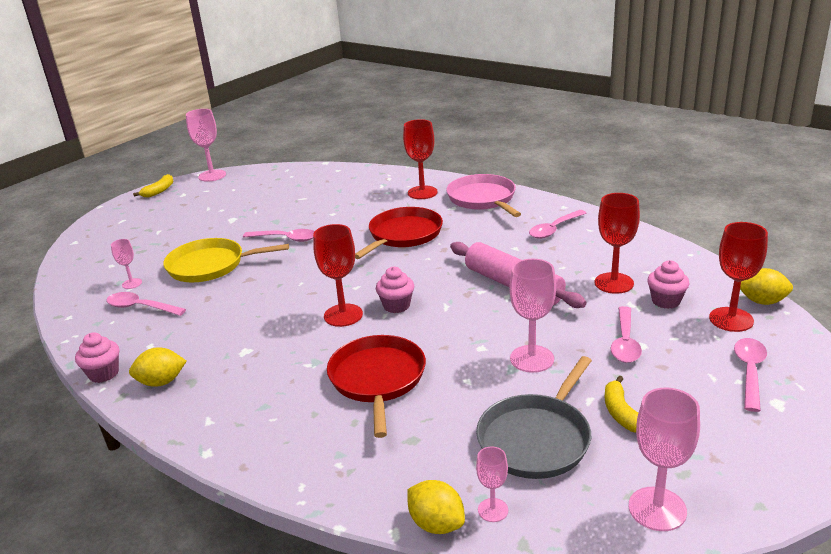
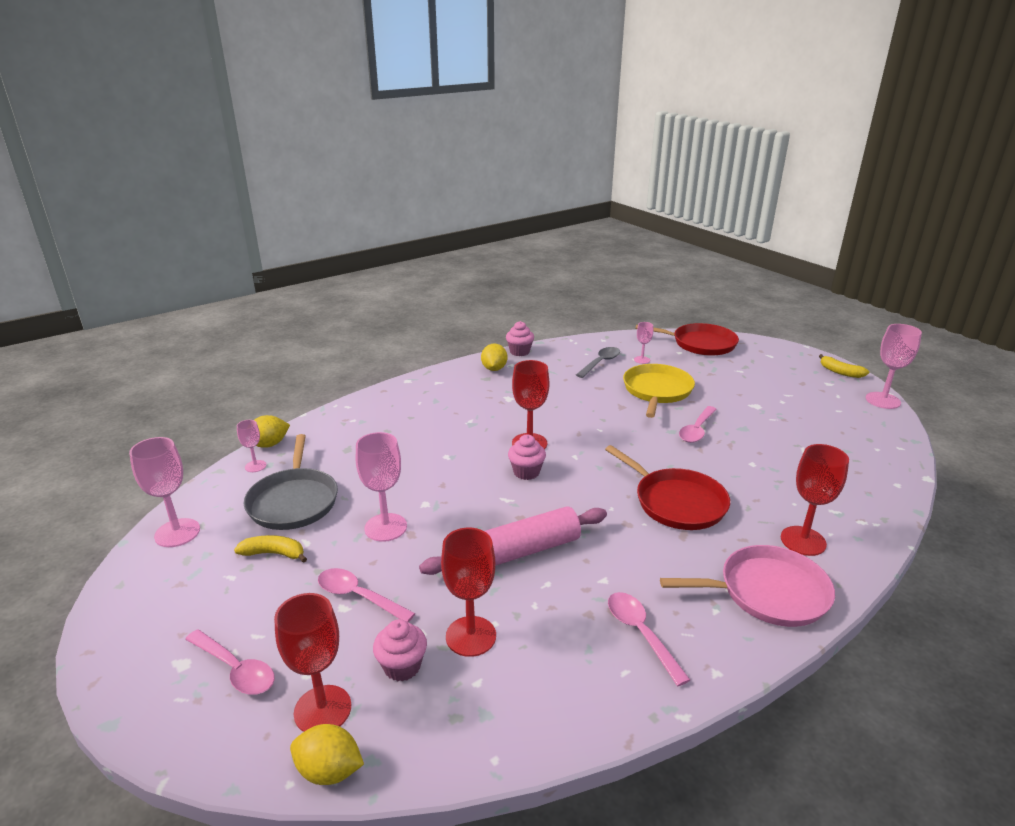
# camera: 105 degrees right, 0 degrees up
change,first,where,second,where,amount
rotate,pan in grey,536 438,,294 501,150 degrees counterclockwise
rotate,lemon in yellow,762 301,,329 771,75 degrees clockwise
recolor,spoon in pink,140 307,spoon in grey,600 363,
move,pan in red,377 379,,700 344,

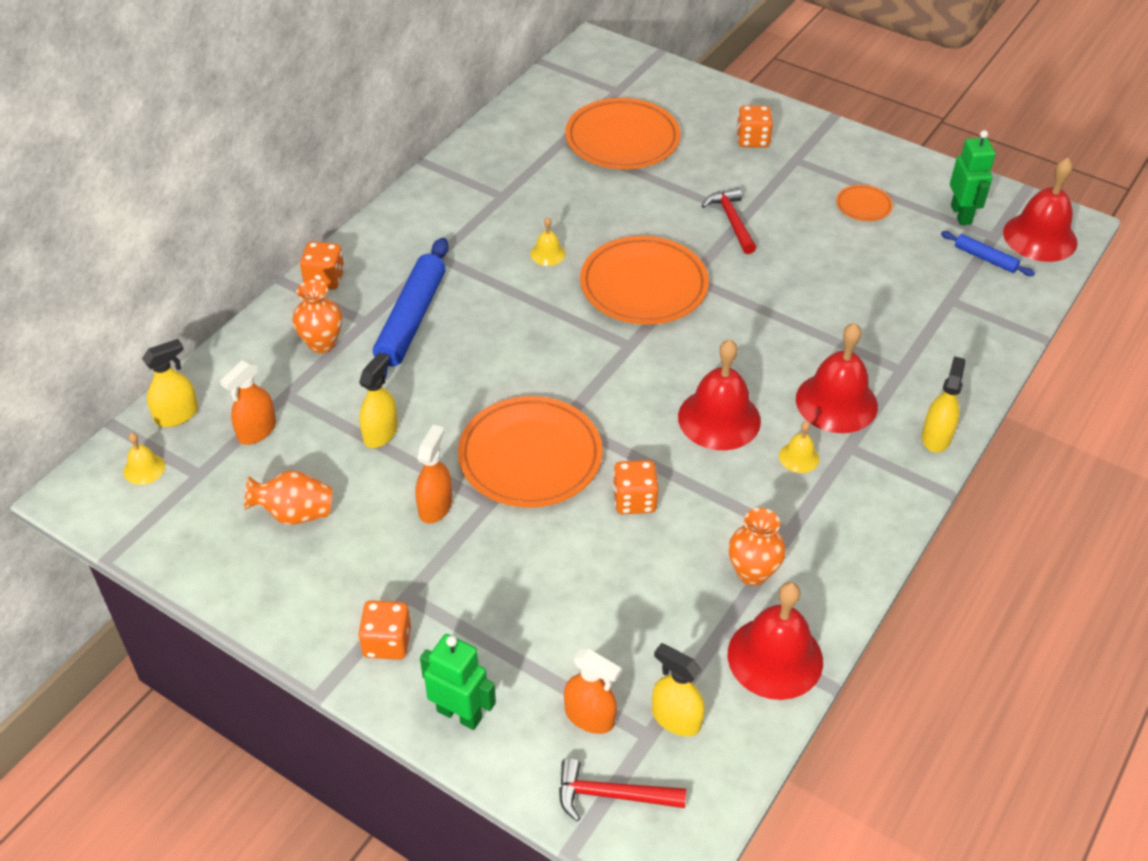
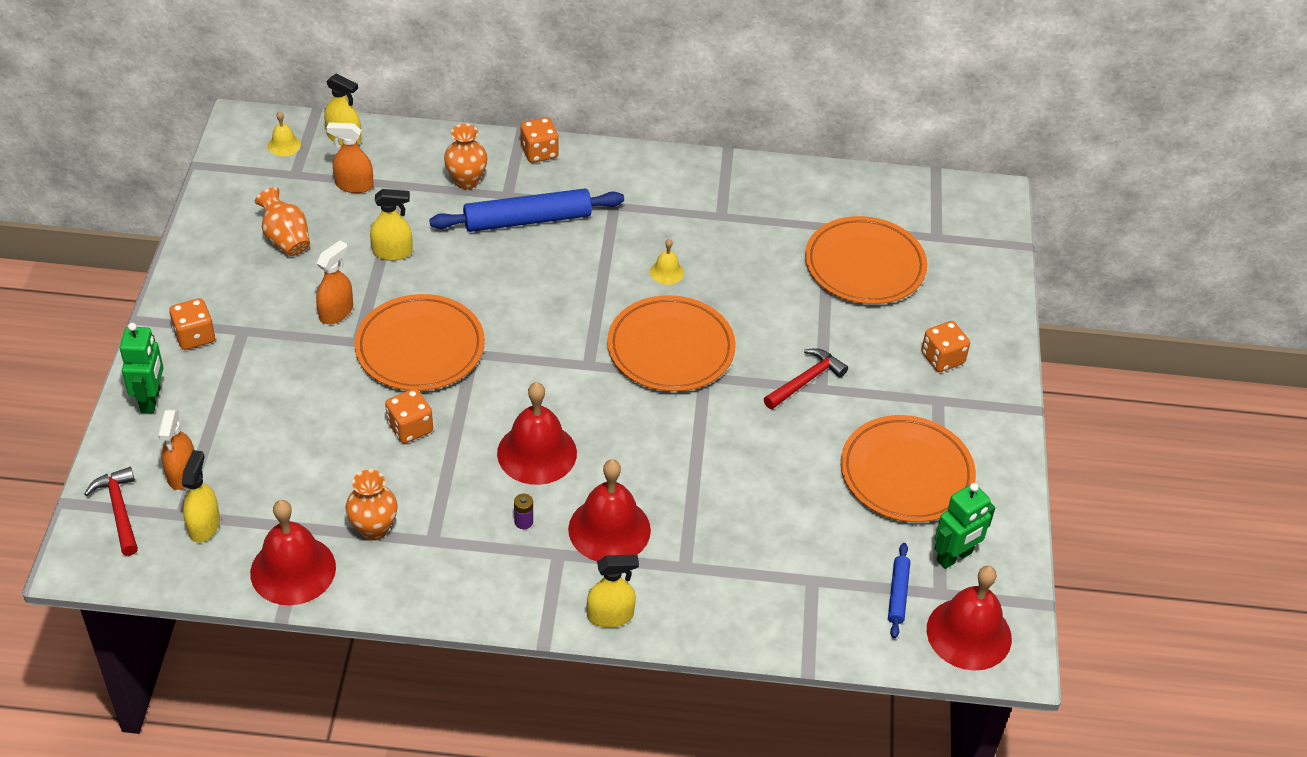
# camera: 60 degrees right, 0 degrees up
change,first,where,second,where,amount
rotate,spray bottle in orange,435 506,,336 312,45 degrees counterclockwise
replace,bell in yellow,799 457,battery in purple,523 522,
resize,plate in orange,863 206,,906 473,x2.15

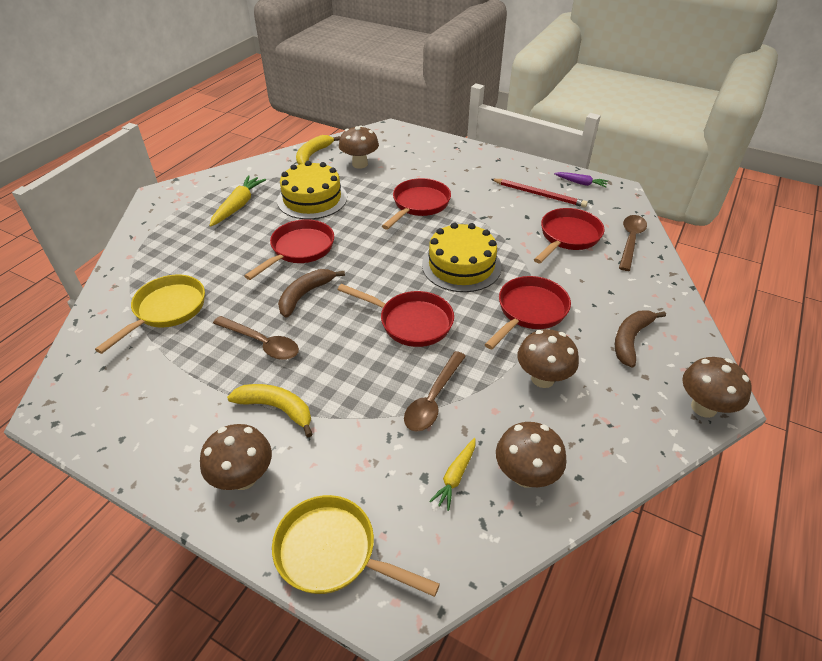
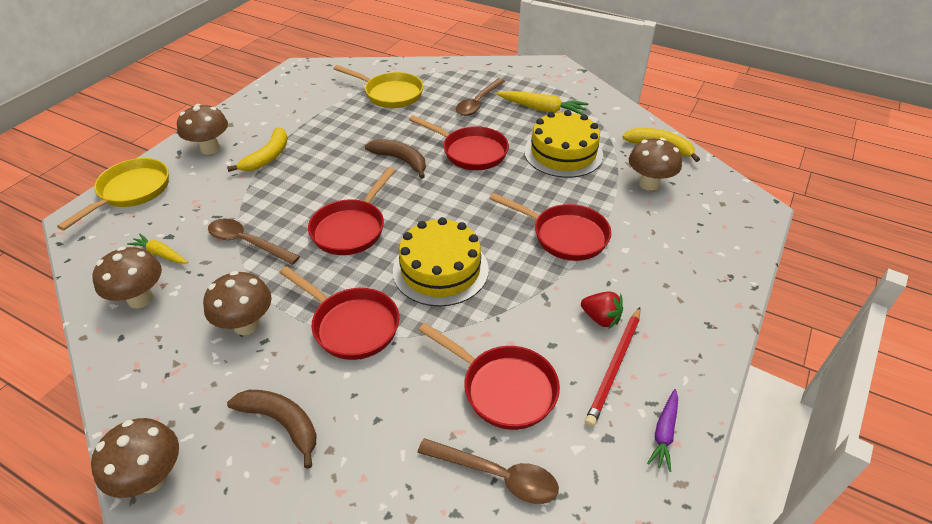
# camera: 90 degrees right, 0 degrees up
change,first,where,second,where,amount
move,spoon in brown,262 343,,478 103,
insert,,,strawberry in red,601 318,

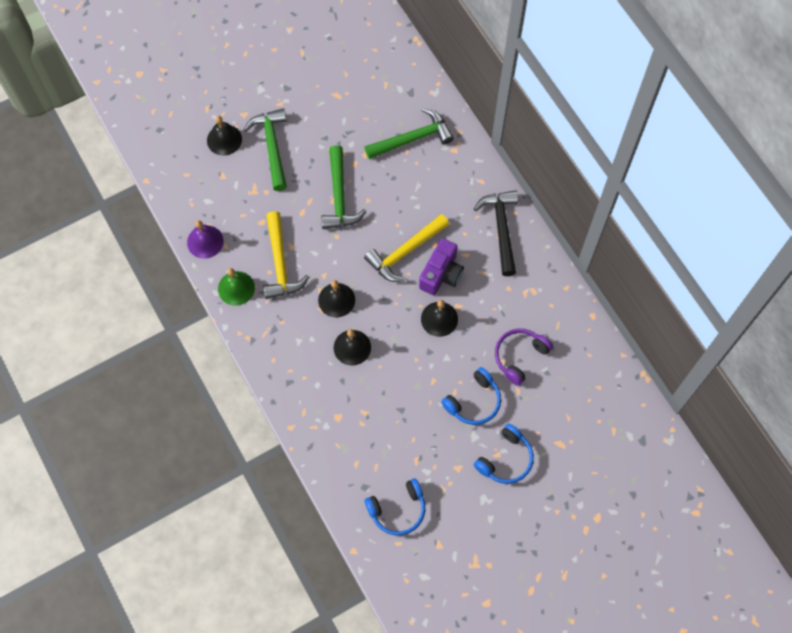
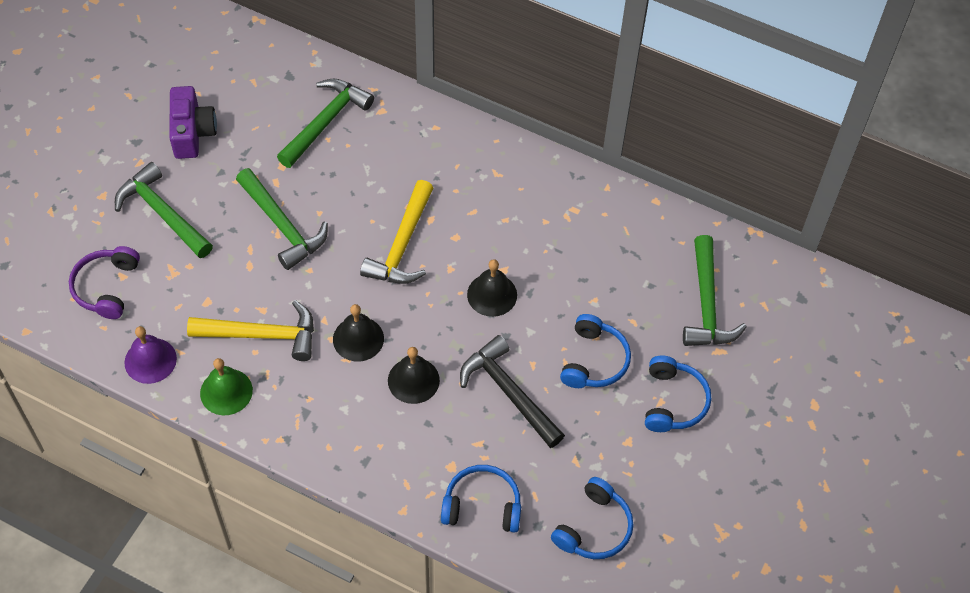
# camera: 35 degrees left, 10 degrees down
change,first,where,second,where,amount
move,headphones in purple,519 356,,106 287,
move,camera in purple,441 274,,192 133,
rotate,hammer in yellow,280 263,,262 335,45 degrees counterclockwise
insert,,,headphones in blue,482 505,
move,hammer in black,501 229,,509 392,
insert,,,hammer in green,707 304,
delete,bell in black,224 139,,,

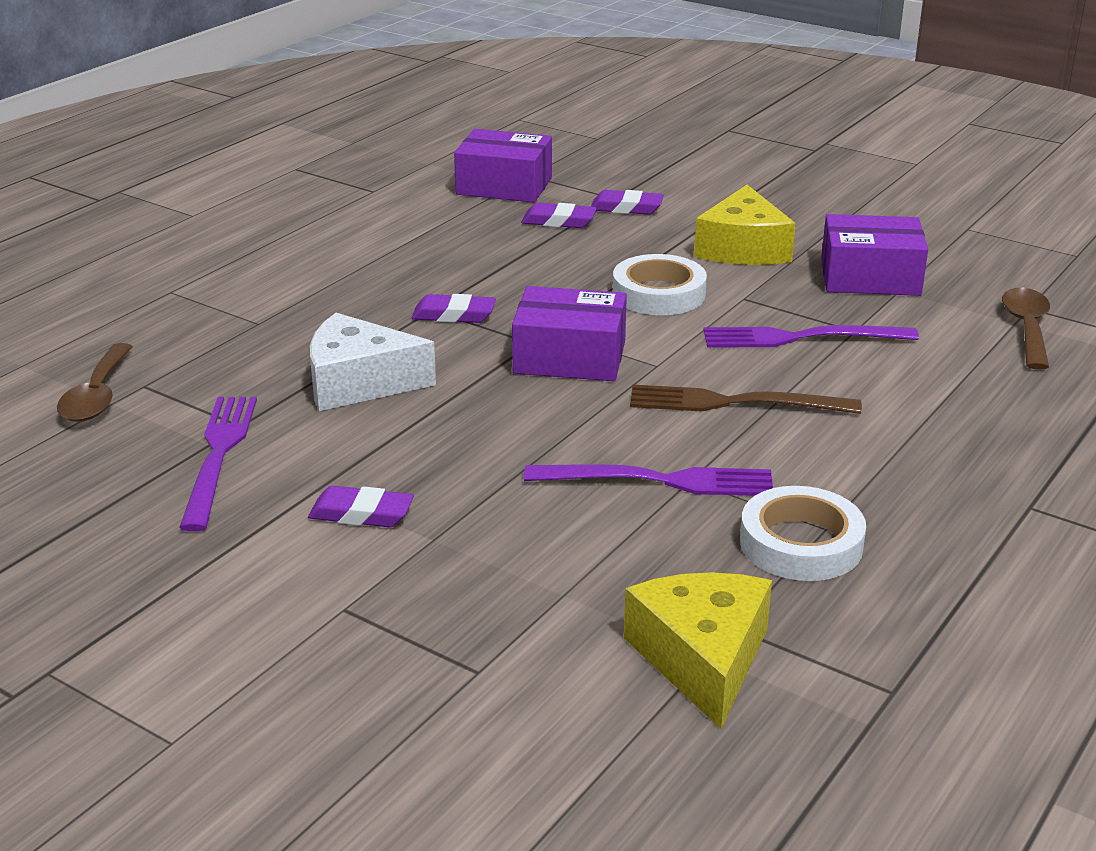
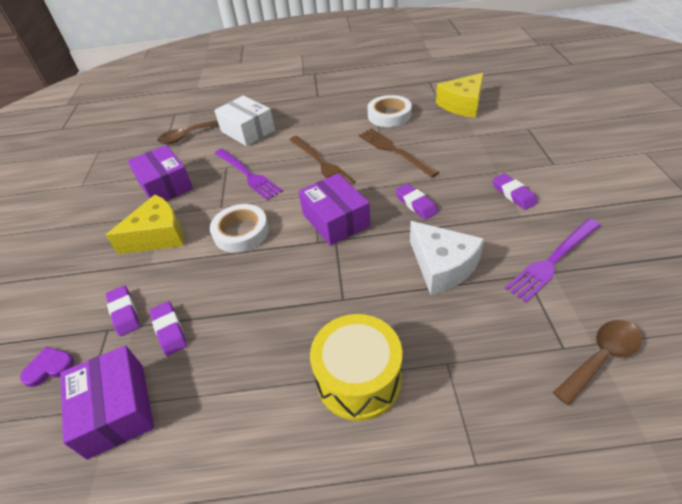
# camera: 125 degrees left, 15 degrees up
change,first,where,second,where,amount
insert,,,heart in purple,49 367,
insert,,,box in white,247 131,
insert,,,drum in yellow,358 379,
recolor,fork in purple,659 481,fork in brown,394 151,
move,eraser in purple,454 315,,416 204,

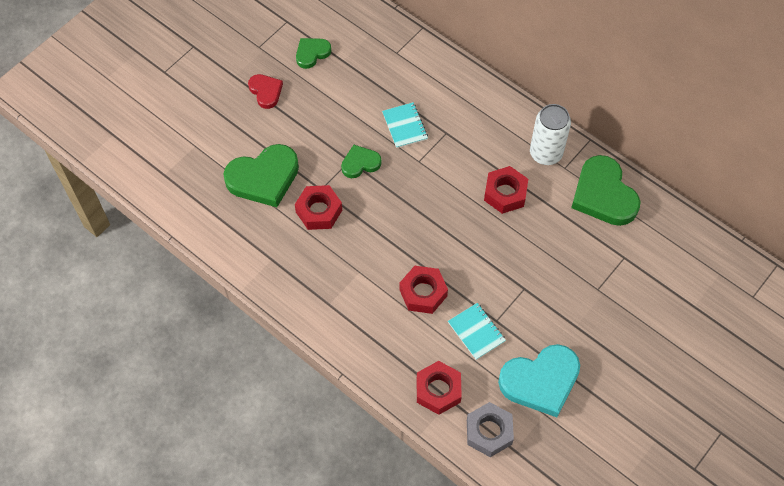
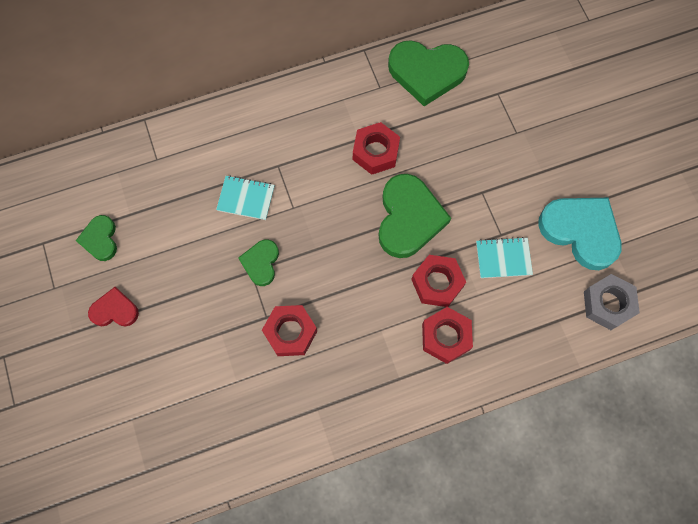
# camera: 60 degrees left, 10 degrees up
change,first,where,second,where,amount
move,heart in green,264 178,,408 218,
move,nut in red,438 390,,445 337,
rotate,heart in turquoise,540 381,,580 231,60 degrees counterclockwise
delete,can in white,546 153,,,

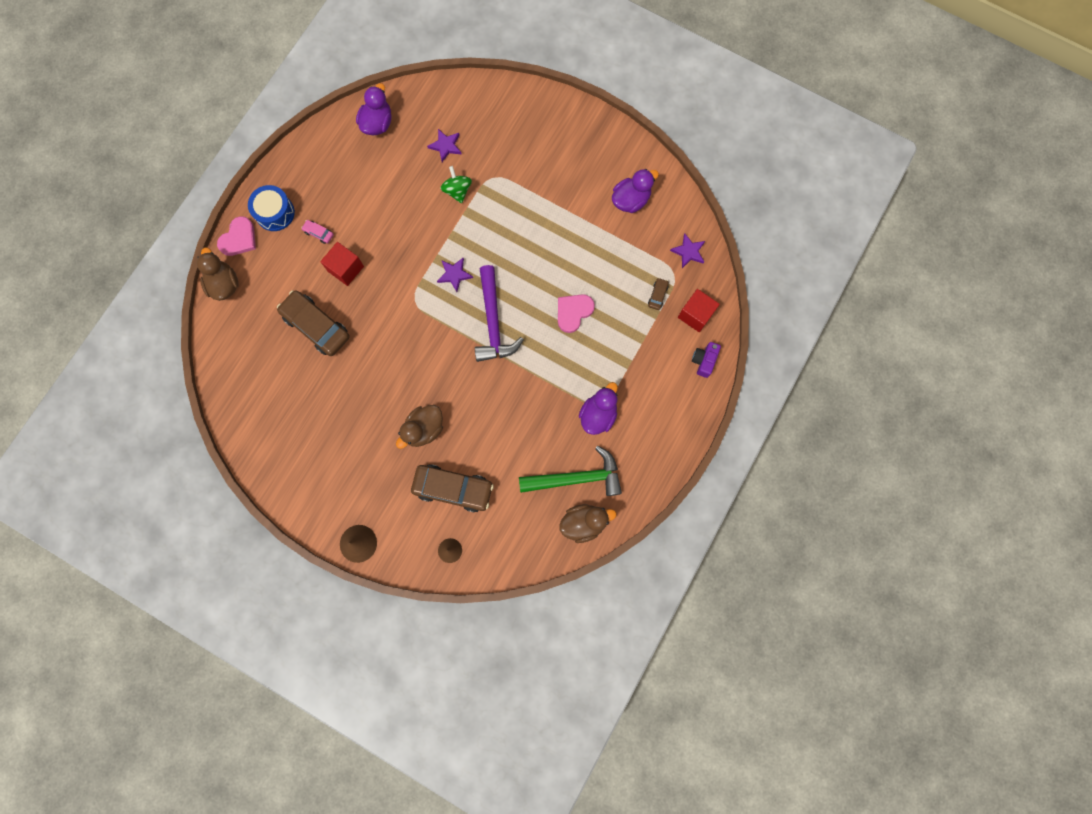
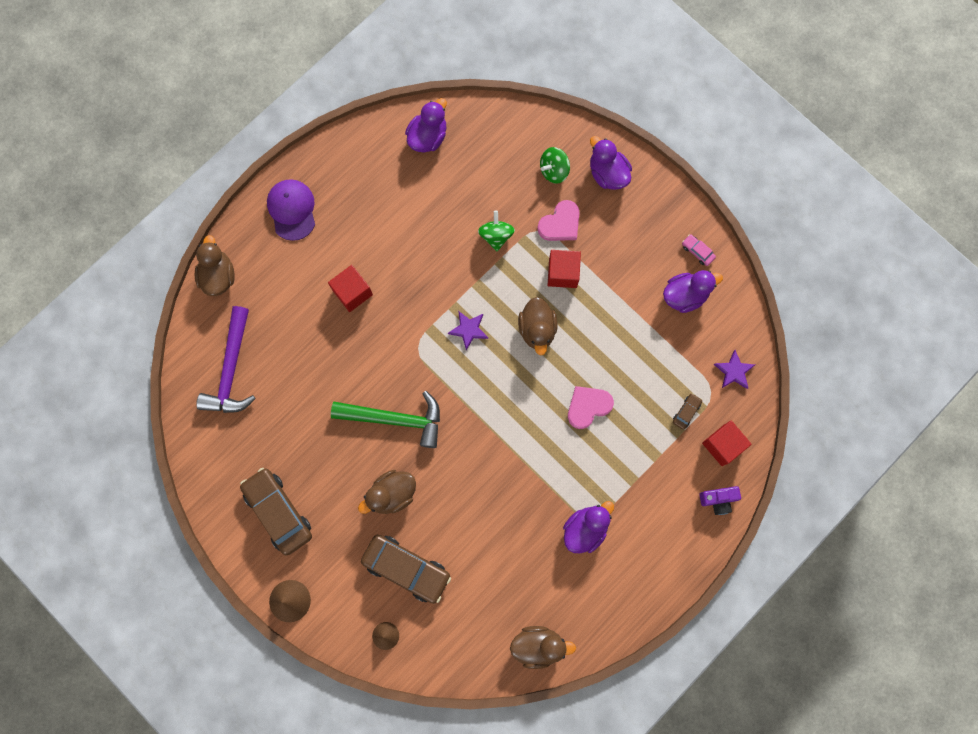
# camera: 15 degrees right, 0 degrees up
change,first,where,second,where,amount
move,hammer in purple,493 322,,231 369,
move,car in brown,316 326,,278 512,
replace,drum in blue,275 213,cap in purple,292 210,
move,hammer in green,576 478,,395 419,
insert,,,duck in brown,537 329,
move,heart in pink,239 238,,560 223,
insert,,,spinning top in green,554 170,
insert,,,cube in red,562 273,
insert,,,duck in purple,607 173,
move,car in pink,319 233,,697 251,
rotate,camera in purple,704 361,,718 500,135 degrees counterclockwise
delete,star in purple,445 146,,,

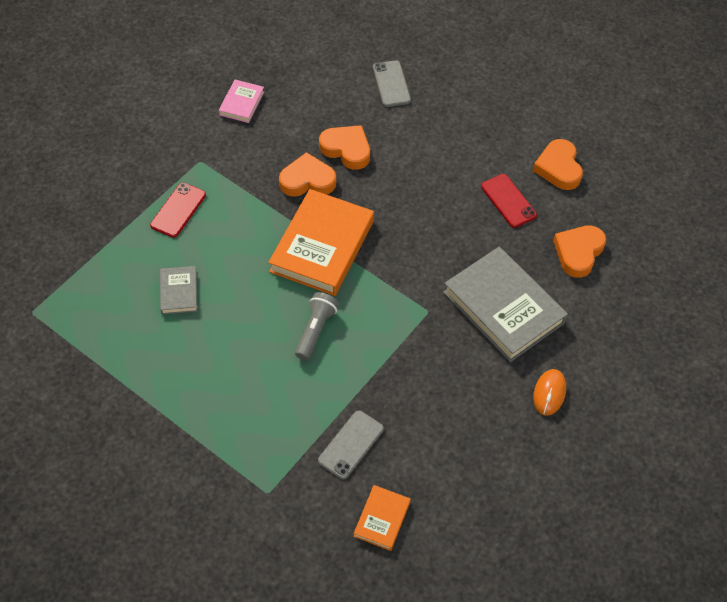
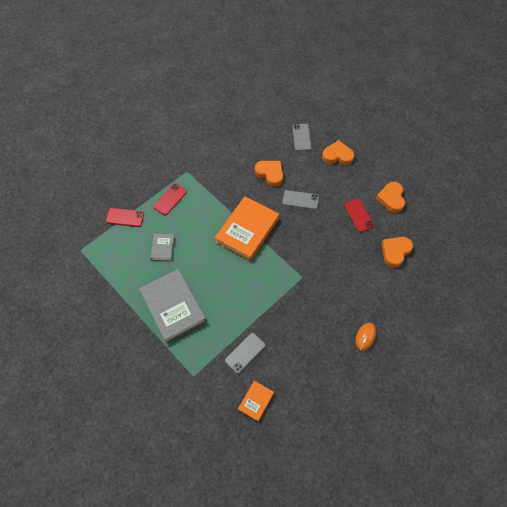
# camera: 10 degrees right, 5 degrees up
change,first,where,second,where,amount
insert,,,phone in red,125 217,
move,book in grey,503 307,,173 307,
insert,,,phone in grey,300 200,
move,heart in orange,307 180,,337 156,
delete,book in pink,241 103,,,
delete,flashlight in grey,315 330,,,

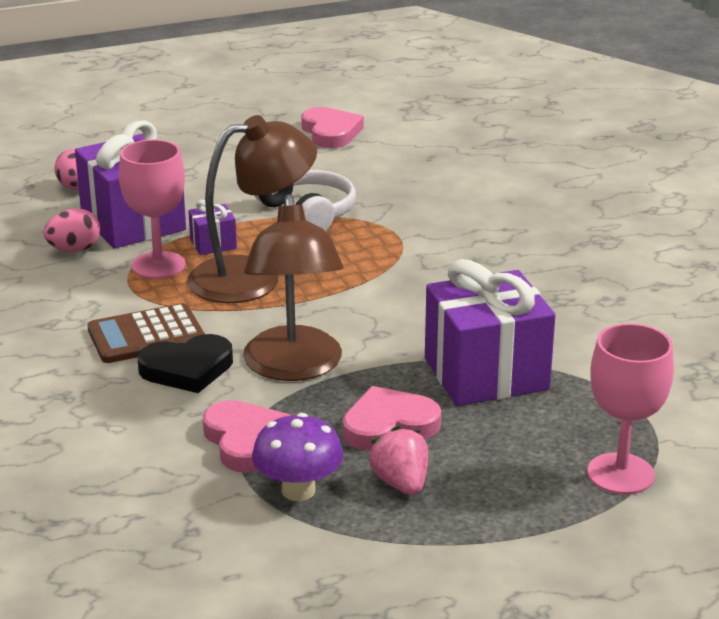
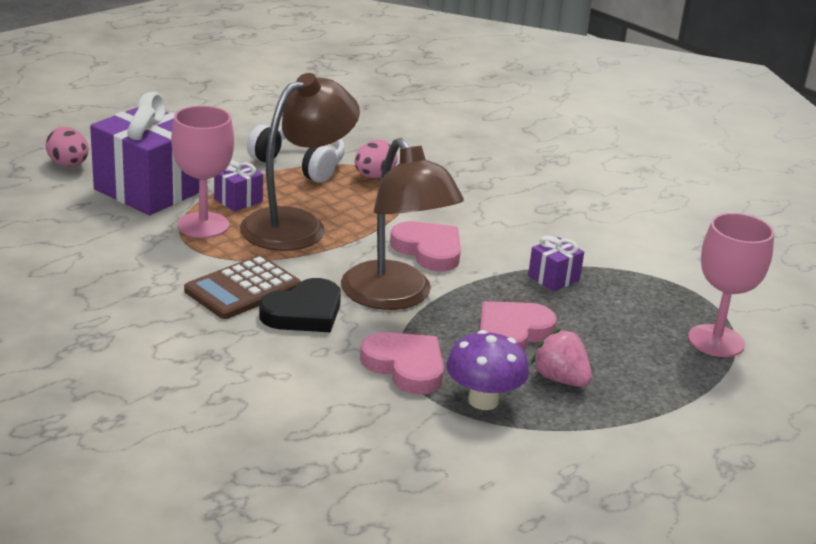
# camera: 25 degrees left, 0 degrees up
change,first,where,second,where,amount
move,egg in pink,74 250,,374 176,
move,heart in pink,331 132,,428 250,
resize,gift in purple,486 374,,553 278,x0.45

